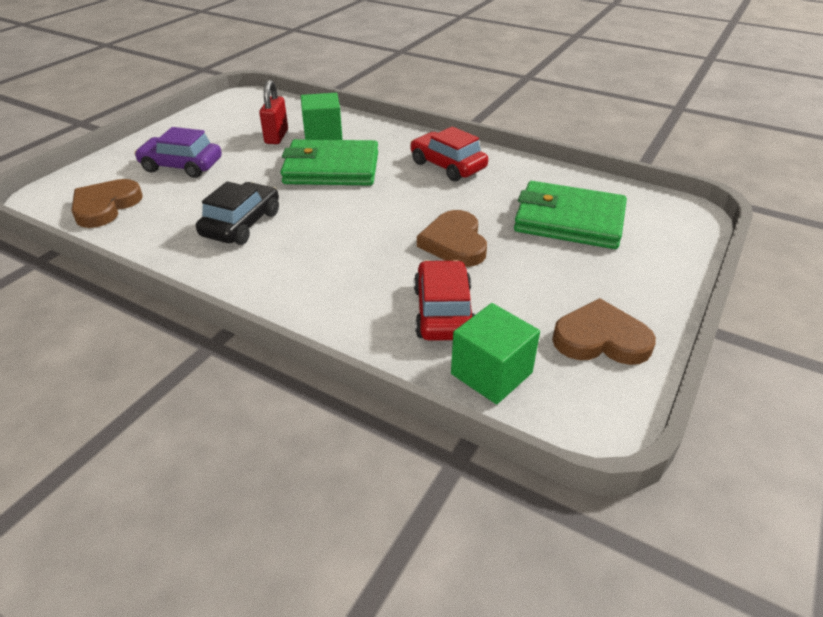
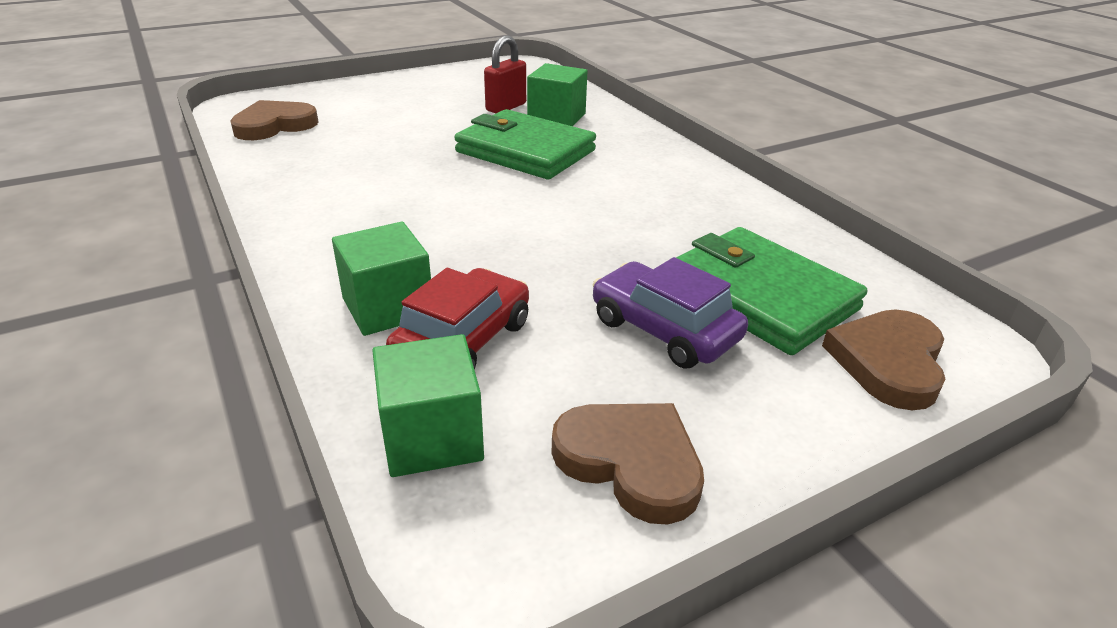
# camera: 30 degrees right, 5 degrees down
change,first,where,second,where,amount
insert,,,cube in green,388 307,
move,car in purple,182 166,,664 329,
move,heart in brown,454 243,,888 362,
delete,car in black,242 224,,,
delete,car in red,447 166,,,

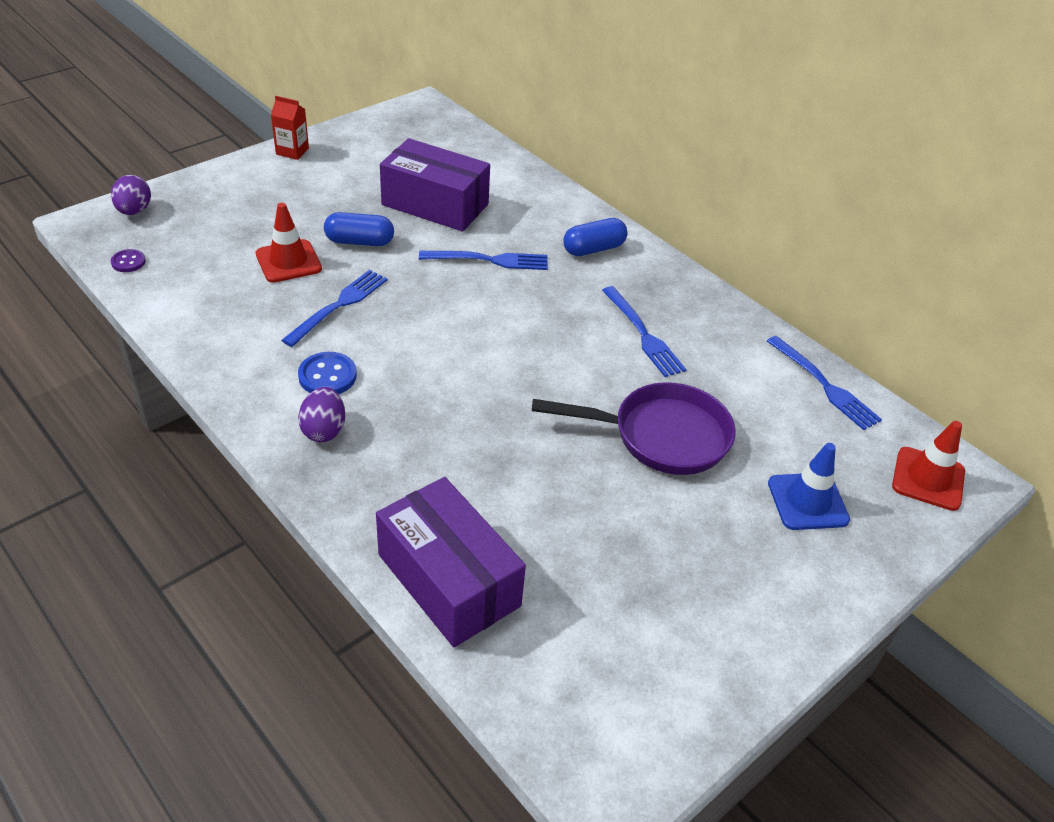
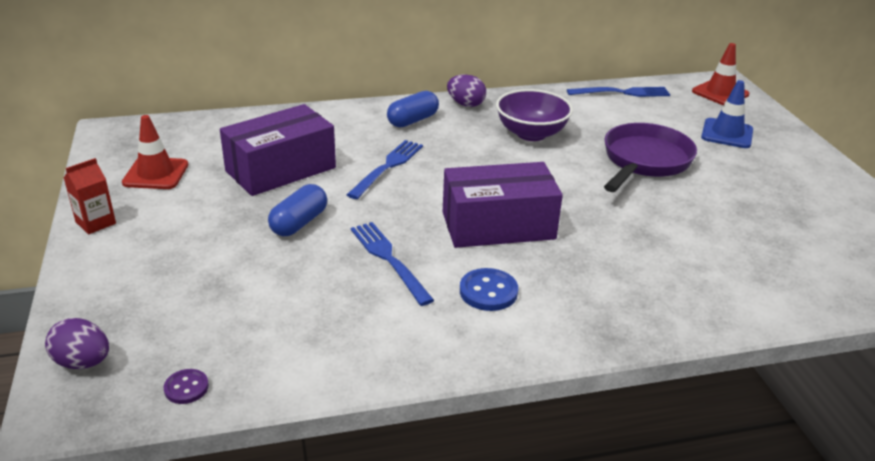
# camera: 60 degrees left, 10 degrees down
change,first,where,second,where,amount
move,traffic cone in red,288 261,,156 174,
rotate,capsule in blue,593 249,,412 120,45 degrees clockwise
move,box in purple,448 580,,498 226,
move,egg in purple,324 430,,466 104,
replace,fork in blue,643 334,bowl in purple,531 133,

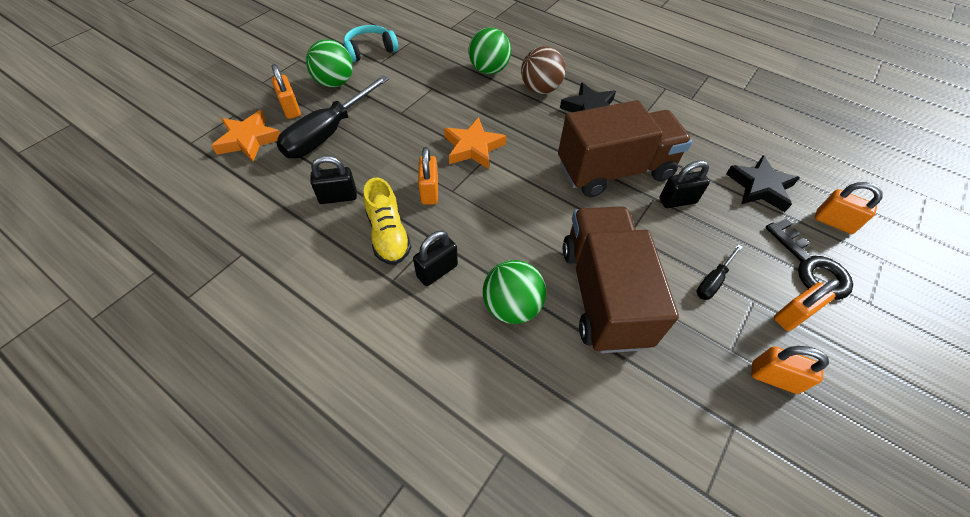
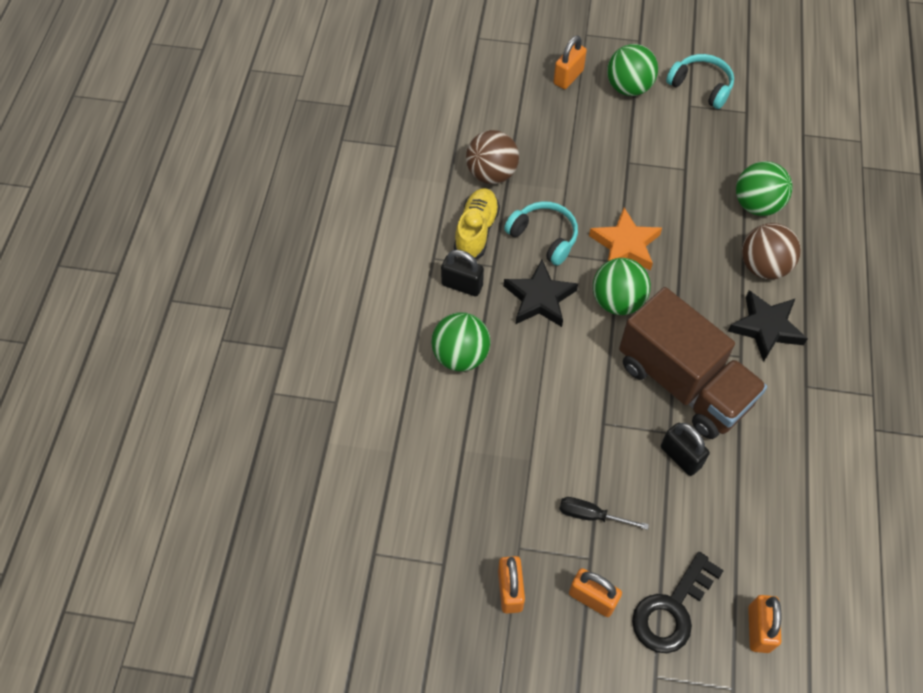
# camera: 65 degrees right, 5 degrees up
change,first,where,second,where,amount
rotate,shoe in yellow,388 234,,476 231,150 degrees clockwise
replace,padlock in black,338 197,ball in brown,491 174,
replace,padlock in orange,429 191,headphones in turquoise,544 237,
move,star in black,760 187,,539 298,
insert,,,ball in green,617 301,
delete,star in orange,249 140,,,
delete,screwdriver in black,328 133,,,
delete,truck in brown,603 294,,,

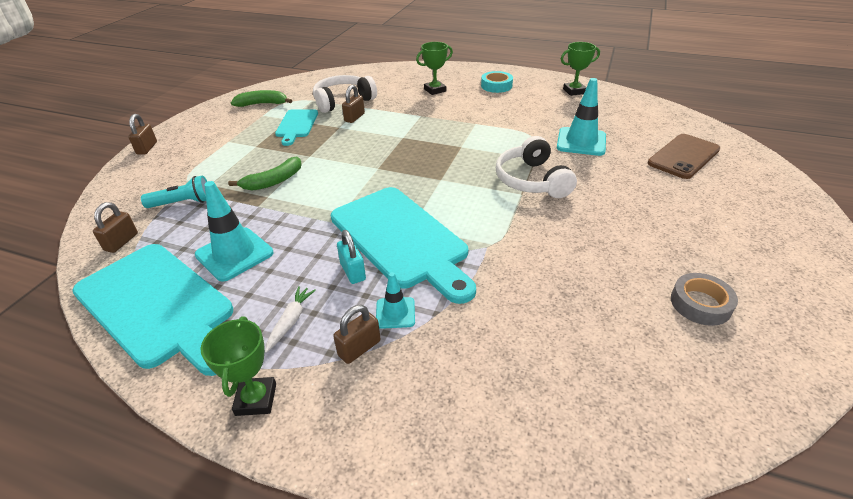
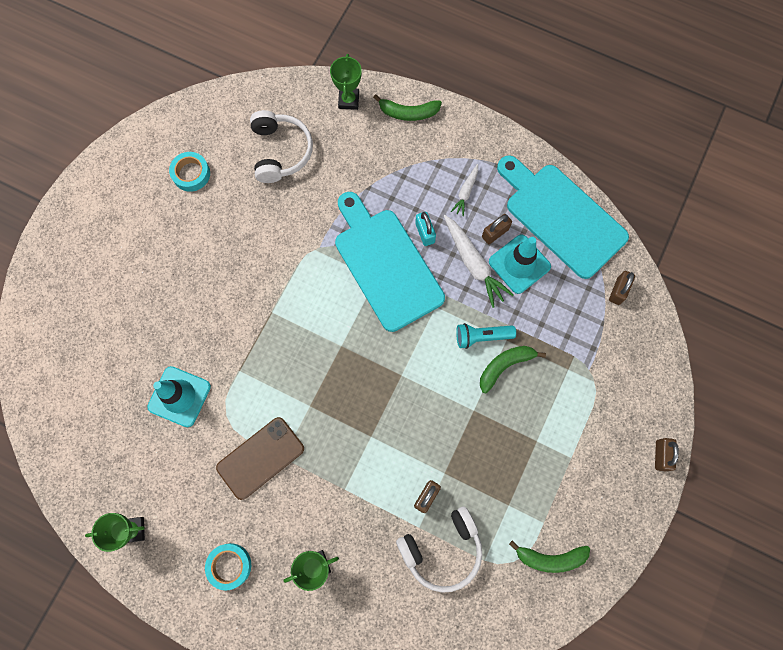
# camera: 175 degrees left, 35 degrees up
change,first,where,second,where,amount
recolor,tape in grey,700 304,tape in turquoise,191 174,
move,phone in brown,683 156,,260 458,
move,headphones in white,532 180,,280 152,
move,trophy in green,256 399,,348 100,
insert,,,banana in green,408 113,
insert,,,carrot in white,473 263,
move,flashlight in turquoise,182 203,,482 337,
move,padlock in brown,359 348,,495 233,
delete,cutting board in turquoise,296 125,,,
delete,traffic cone in turquoise,395 313,,,

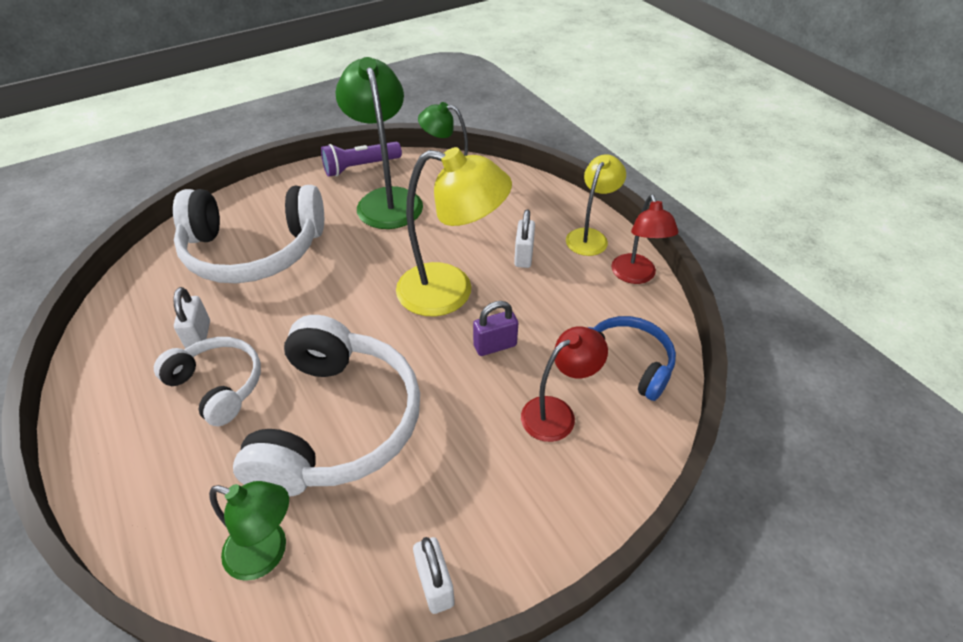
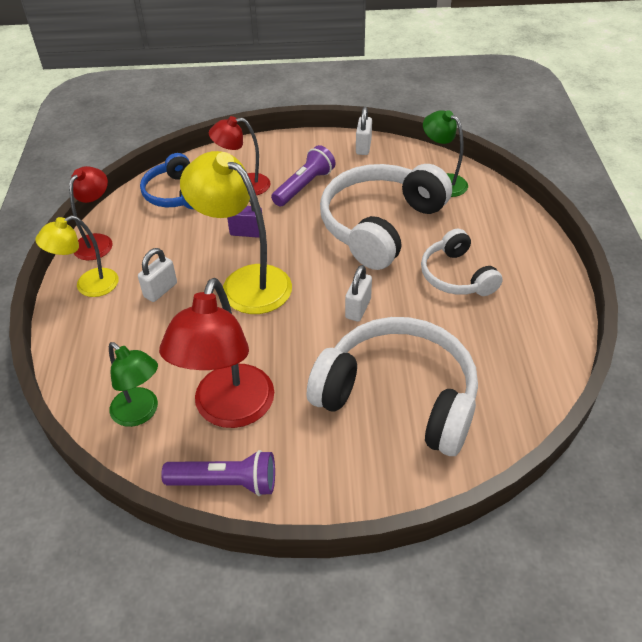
# camera: 150 degrees left, 0 degrees up
change,first,where,second,where,amount
recolor,lamp in green,387 199,lamp in red,229 410,
insert,,,flashlight in purple,304 186,
move,padlock in white,199 335,,358 308,

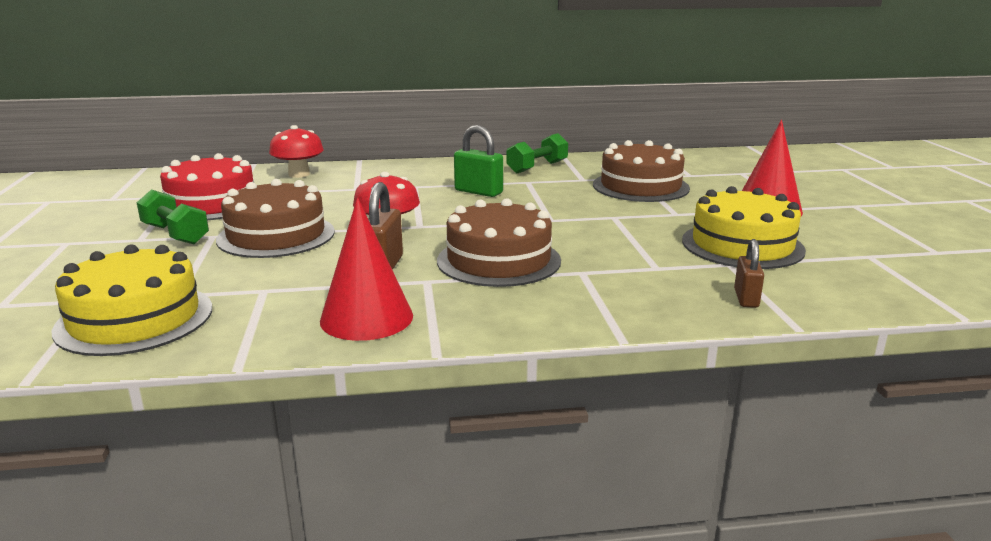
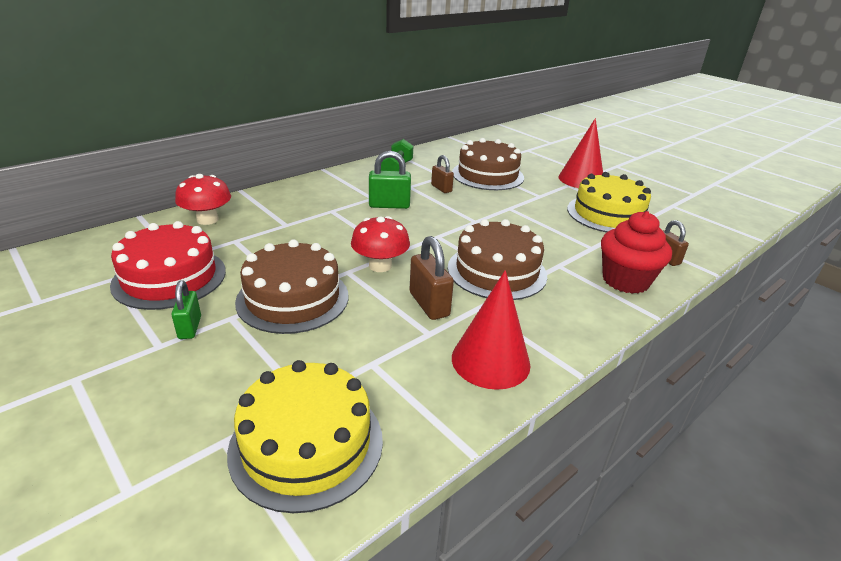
# camera: 35 degrees left, 10 degrees up
change,first,where,second,where,amount
replace,dumbbell in green,175 234,padlock in green,190 327,
insert,,,padlock in brown,441 188,
insert,,,cupcake in red,625 280,

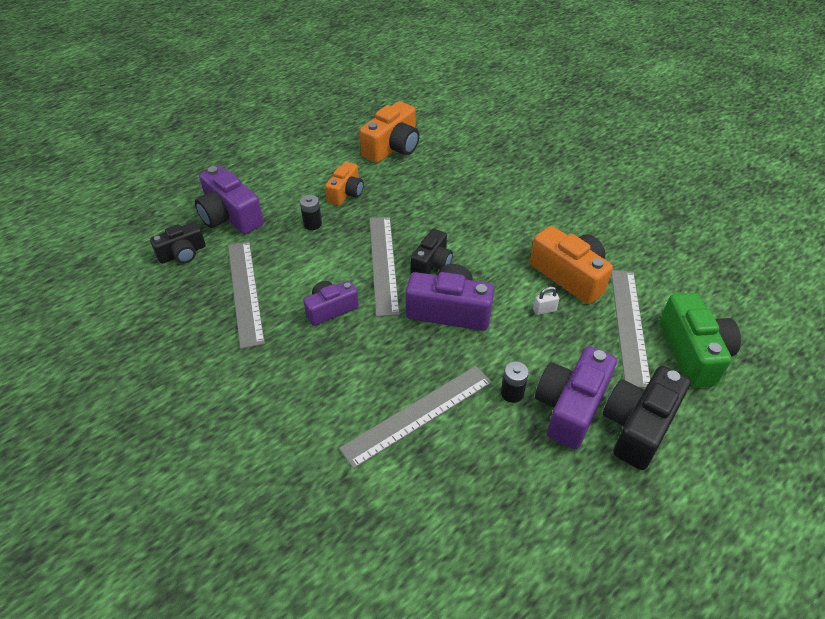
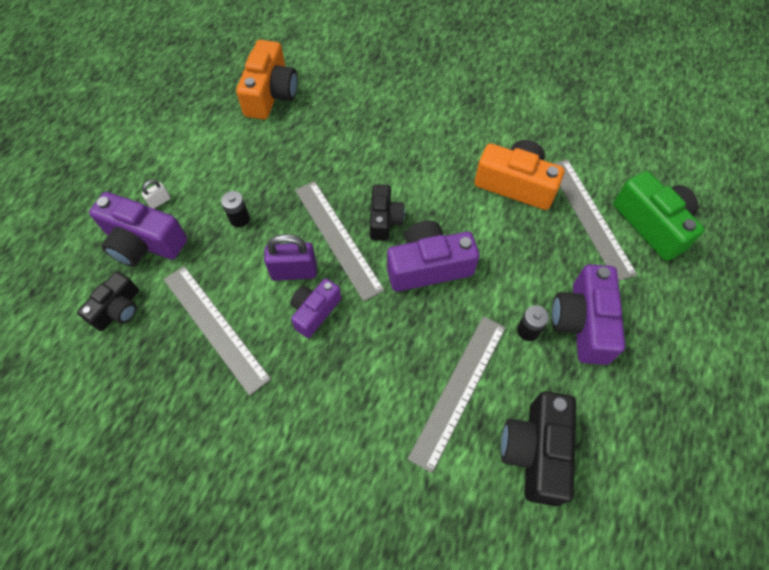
# camera: 25 degrees left, 15 degrees up
change,first,where,second,where,amount
move,padlock in white,544 310,,159 201,
insert,,,padlock in purple,294 271,
move,camera in black,638 426,,535 451,
delete,camera in orange,346 193,,,

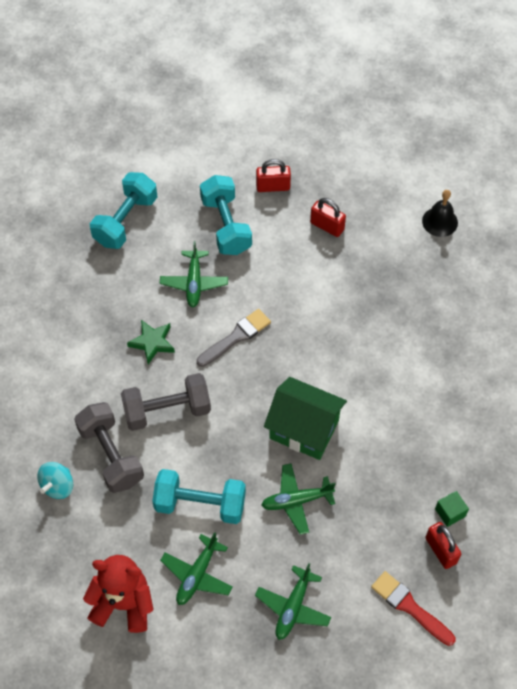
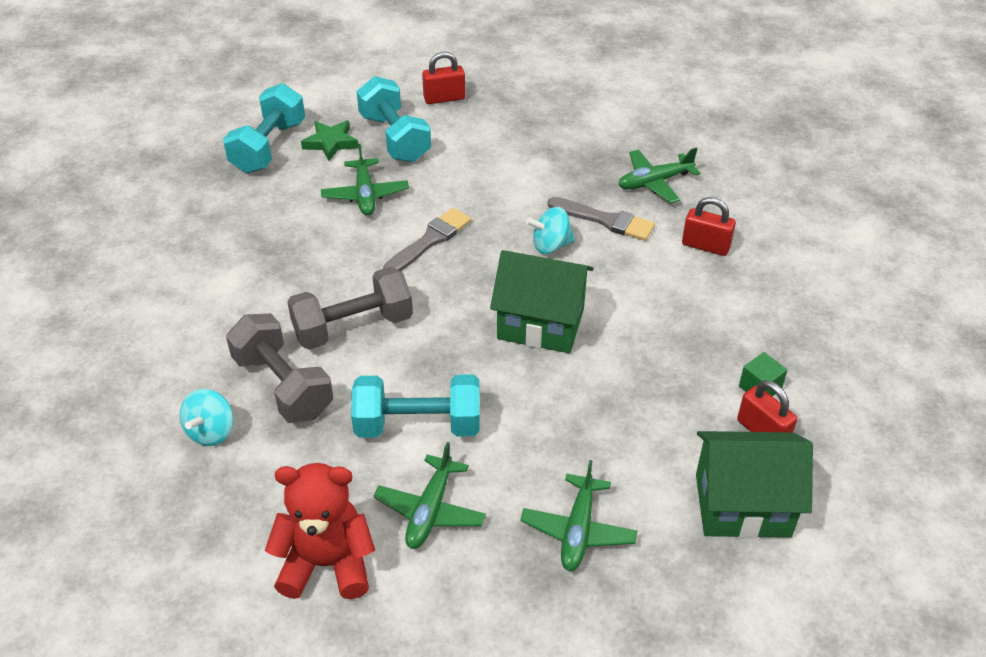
# camera: 10 degrees left, 15 degrees down
change,first,where,second,where,amount
move,star in green,152 343,,330 143,
insert,,,spinning top in turquoise,550 245,
insert,,,brush in grey,605 220,
move,plane in green,296 501,,654 182,
move,padlock in red,327 226,,705 246,
replace,brush in red,409 607,house in green,742 505,
delete,bell in black,440 222,,,

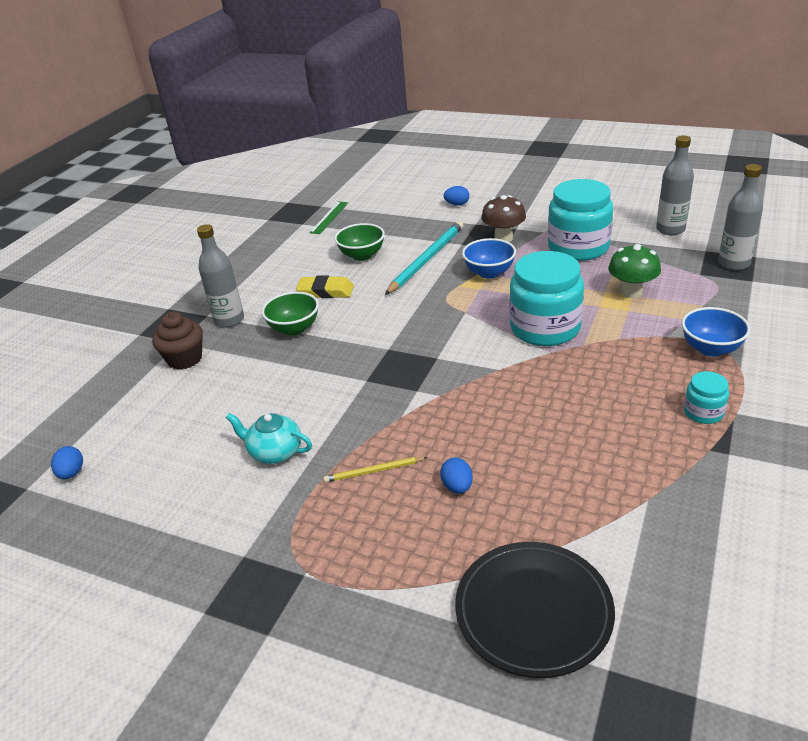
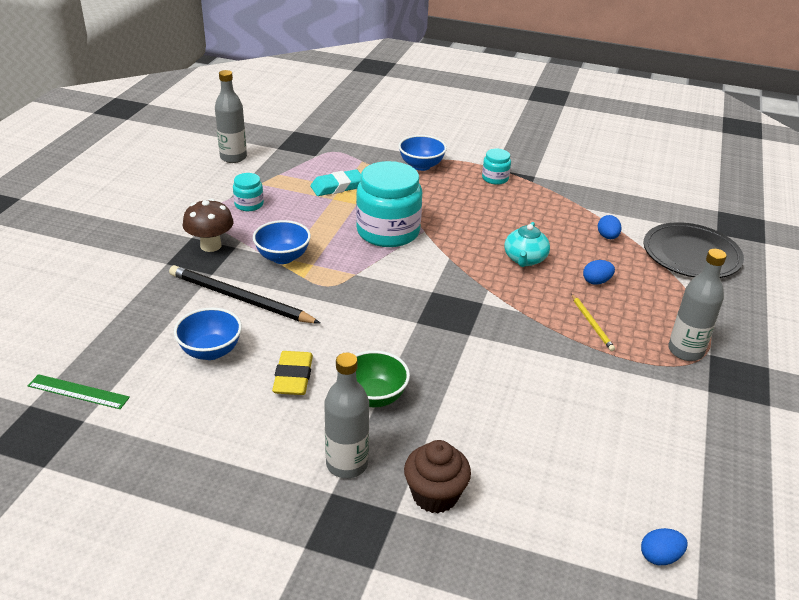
# camera: 100 degrees left, 0 degrees up
change,first,where,second,where,amount
recolor,pencil in turquoise,427 259,pencil in black,240 298,
recolor,bowl in green,362 255,bowl in blue,211 351,
resize,jar in turquoise,578 247,,249 204,x0.47
replace,mushroom in green,631 292,eraser in turquoise,337 187,
move,teapot in turquoise,275 452,,525 259,
move,egg in blue,457 204,,607 237,
move,bottle in grey,733 263,,685 351,

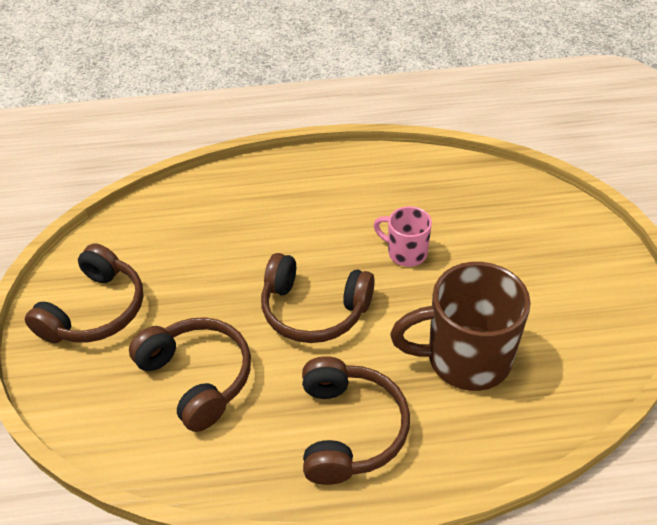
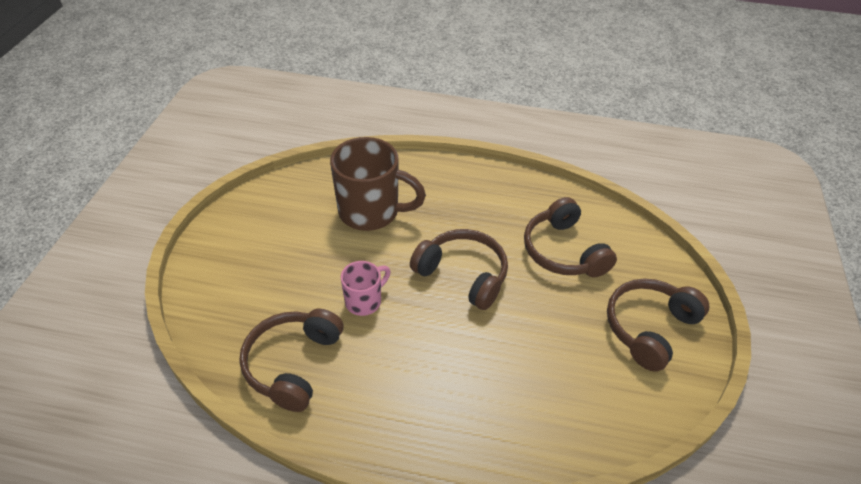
# camera: 165 degrees left, 0 degrees up
change,first,where,second,where,amount
move,headphones in brown,349 429,,293 364,
rotate,mug in pink,405 253,,364 301,90 degrees counterclockwise

